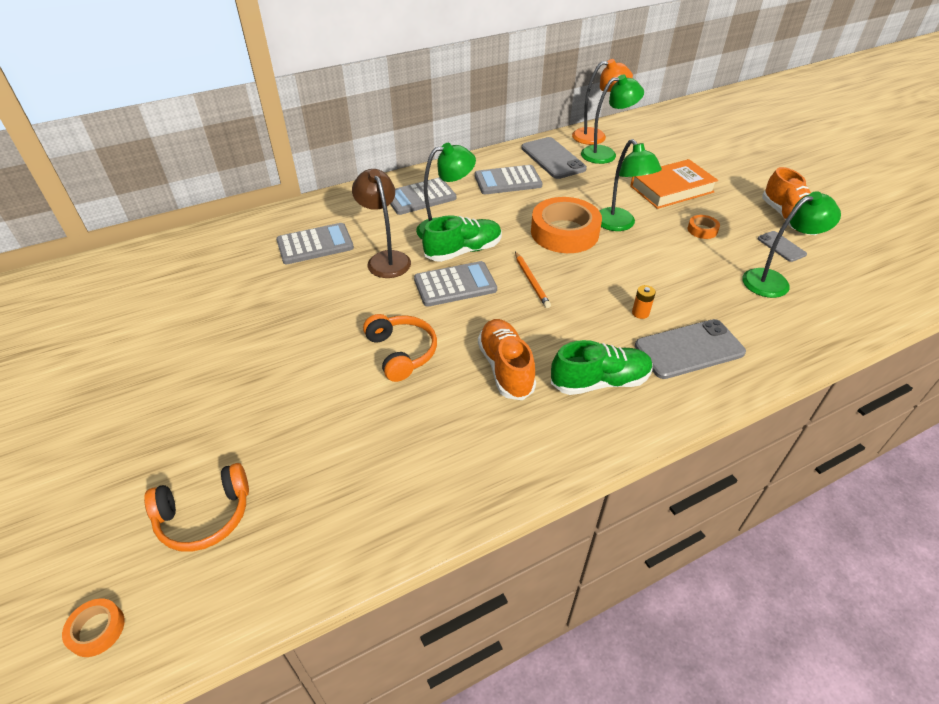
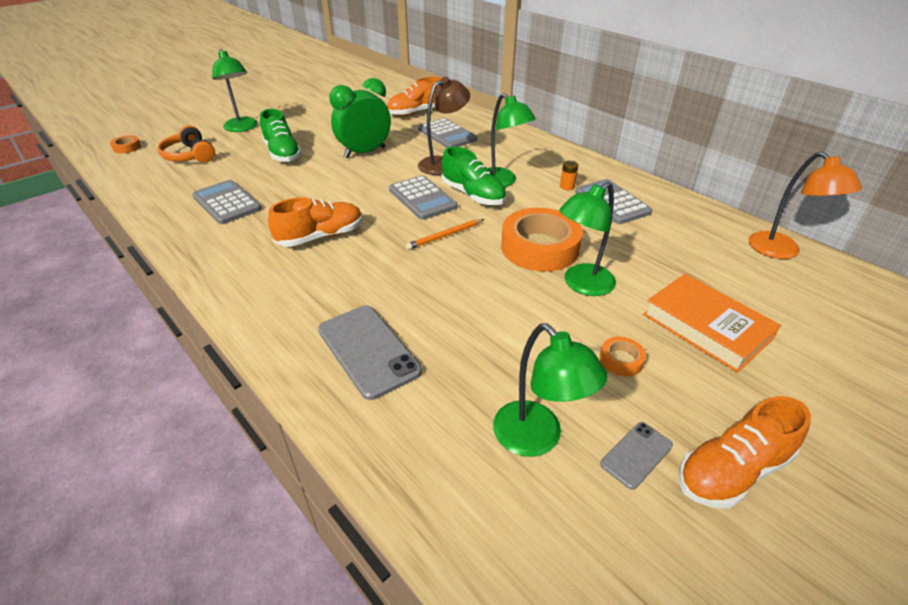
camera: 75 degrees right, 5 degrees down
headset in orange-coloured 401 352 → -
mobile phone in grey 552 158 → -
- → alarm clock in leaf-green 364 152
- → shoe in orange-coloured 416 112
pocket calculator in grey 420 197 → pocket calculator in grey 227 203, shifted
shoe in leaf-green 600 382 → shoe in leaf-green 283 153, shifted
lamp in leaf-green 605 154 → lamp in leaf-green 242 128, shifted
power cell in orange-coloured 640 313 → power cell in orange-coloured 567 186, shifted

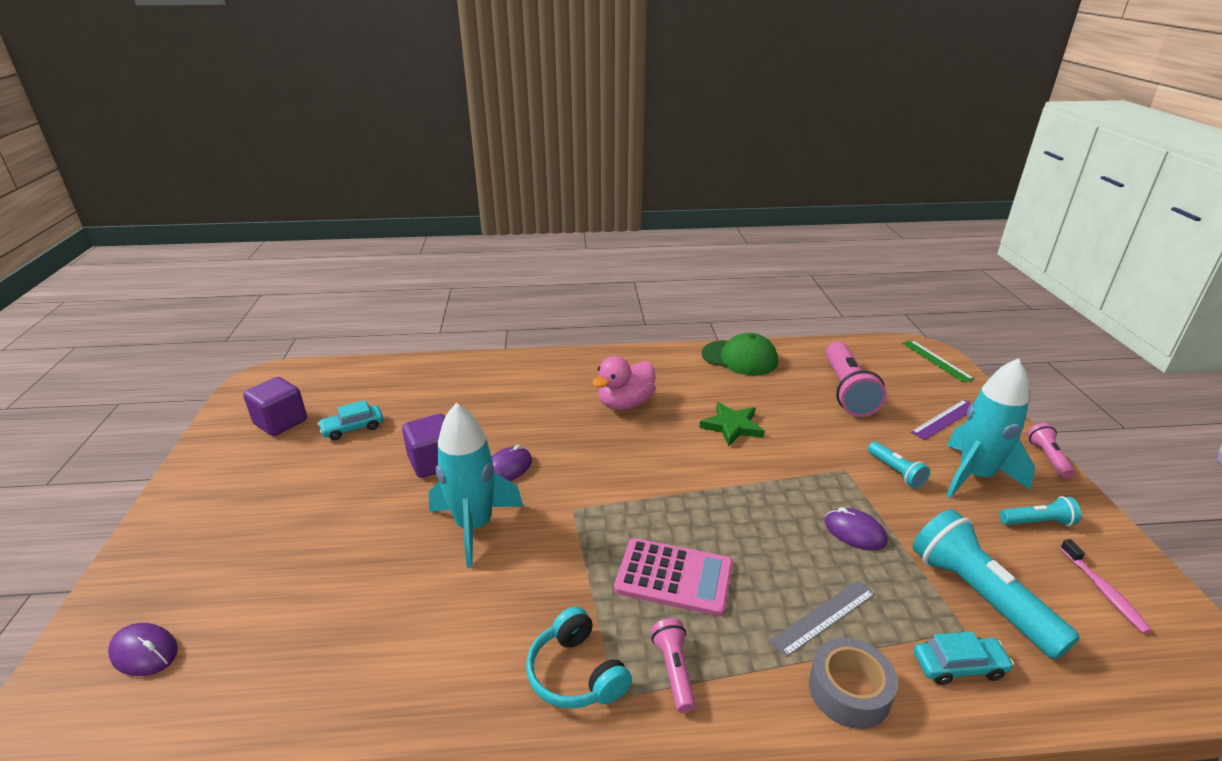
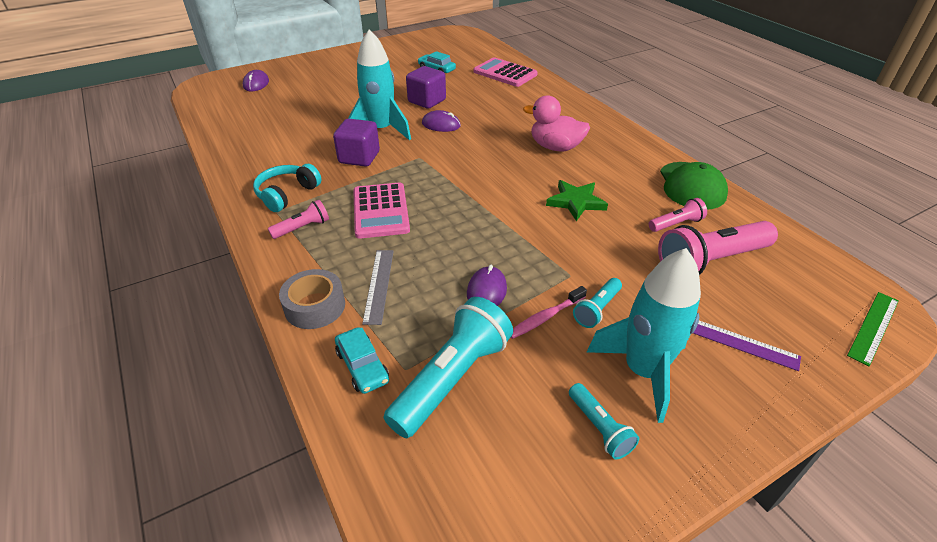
camera: 65 degrees right, 10 degrees up
- → pocket calculator in rosy 505 73
cube in violet 281 422 → cube in violet 359 157, shifted
torch in rosy 1048 458 → torch in rosy 676 224, shifted
tooth brush in rosy 1103 591 → tooth brush in rosy 545 317, shifted
straightedge in grey 823 617 → straightedge in grey 379 285, 60 degrees clockwise

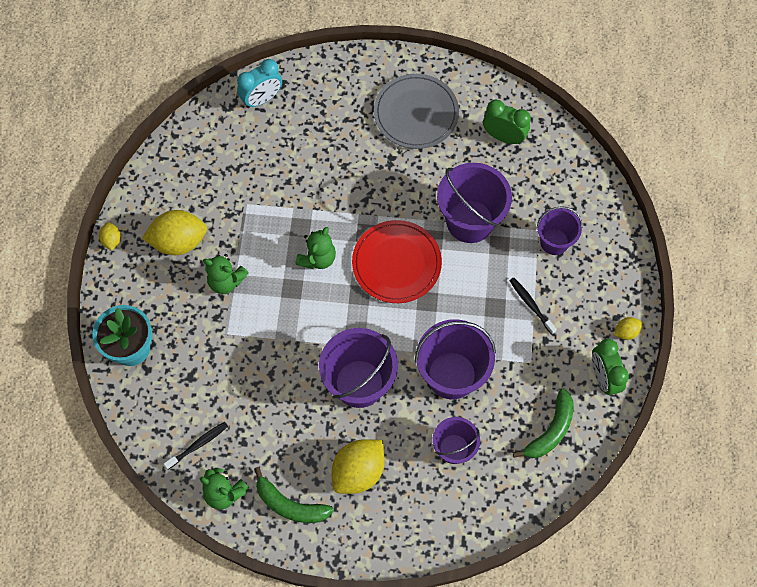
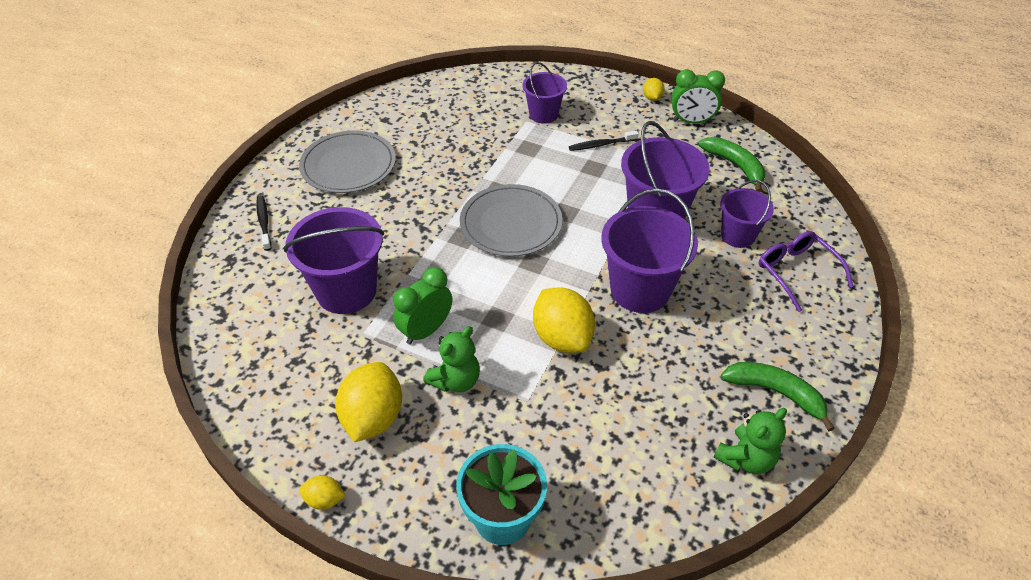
camera: 70 degrees left, 20 degrees down
alarm clock in teal 262 99 → -
teddy in leaf-green 317 258 → -
- → spectacles in violet 796 272
tooth brush in ebony 198 444 → tooth brush in ebony 264 222, shifted
lemon in golden 358 471 → lemon in golden 562 337, shifted
sand bucket in violet 470 221 → sand bucket in violet 346 291, shifted
alarm clock in leaf-green 503 137 → alarm clock in leaf-green 426 330, shifted
flat dish in scarlet 396 263 → flat dish in grey 511 223
toy banana in leaf-green 290 505 → toy banana in leaf-green 775 392, 105 degrees counterclockwise

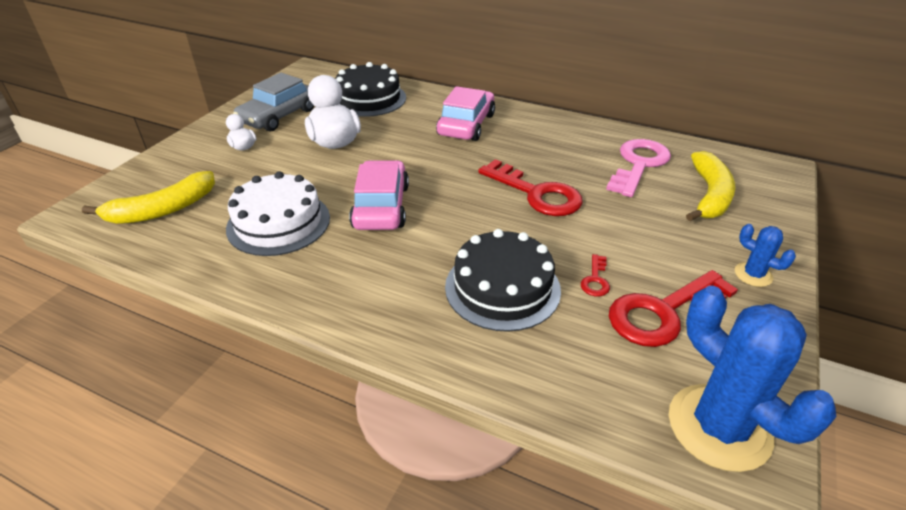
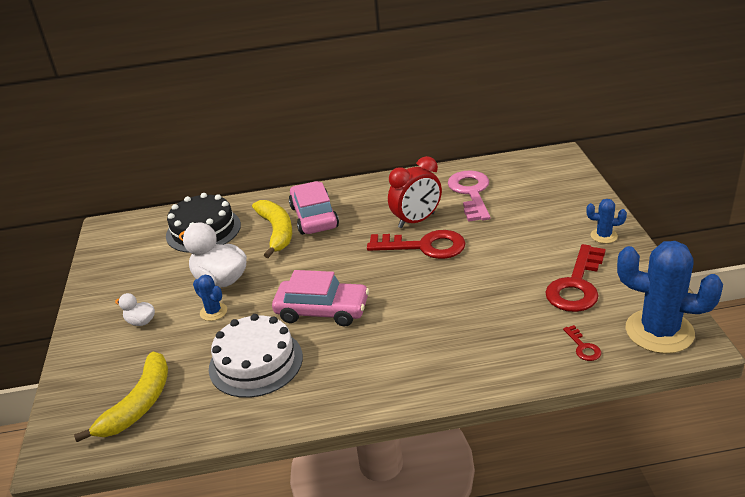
camera: 30 degrees left, 5 degrees down
toy car in grey 279 116 → -
layer cake in ebony 502 288 → -
- → prickly plant in royal blue 213 312
- → alarm clock in scarlet 416 220
key in scarlet 595 279 → key in scarlet 583 347, shifted
toy banana in golden 709 195 → toy banana in golden 276 232, shifted
toy car in rosy 381 206 → toy car in rosy 322 310, 135 degrees clockwise

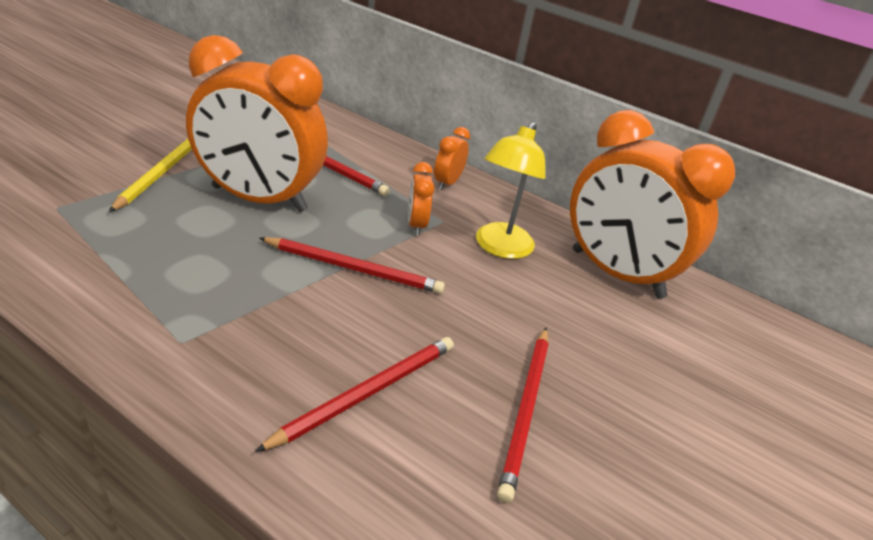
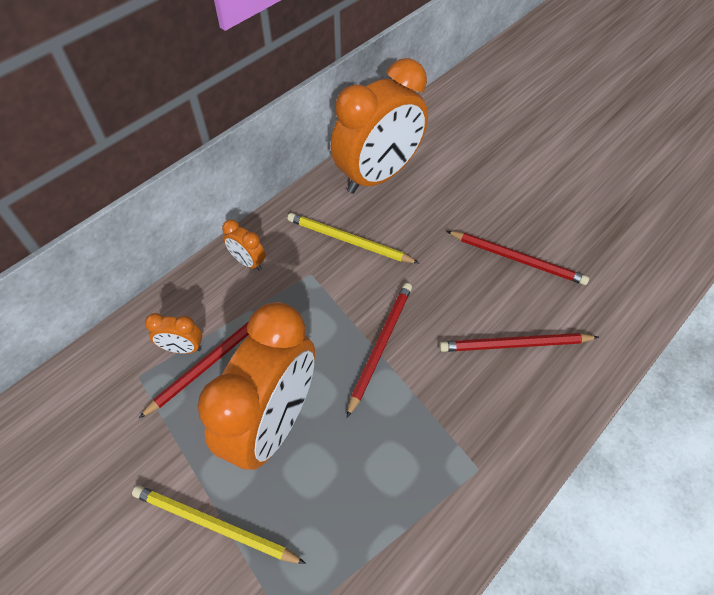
camera: 75 degrees left, 20 degrees up
alarm clock in orange-coloured 416 225 → alarm clock in orange-coloured 183 348, shifted
lamp in golden 500 248 → pencil in golden 348 240
pencil in scarlet 367 393 → pencil in scarlet 514 344, 60 degrees counterclockwise

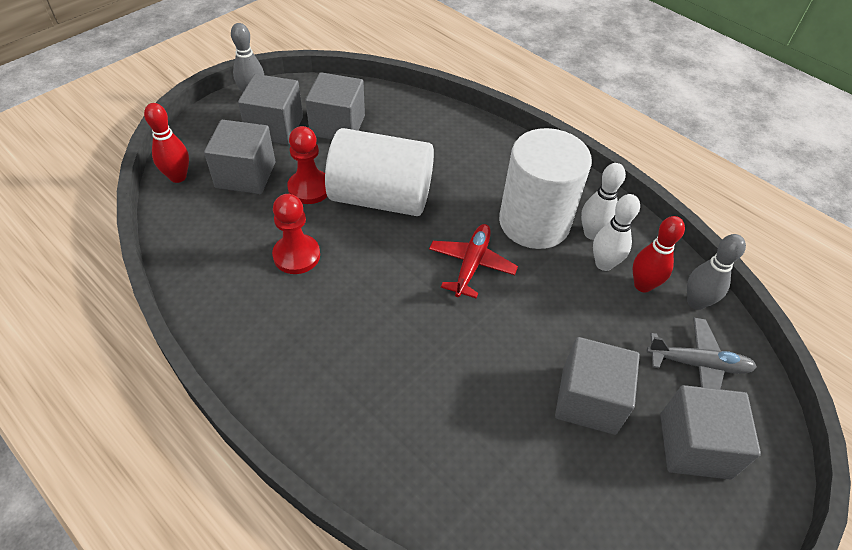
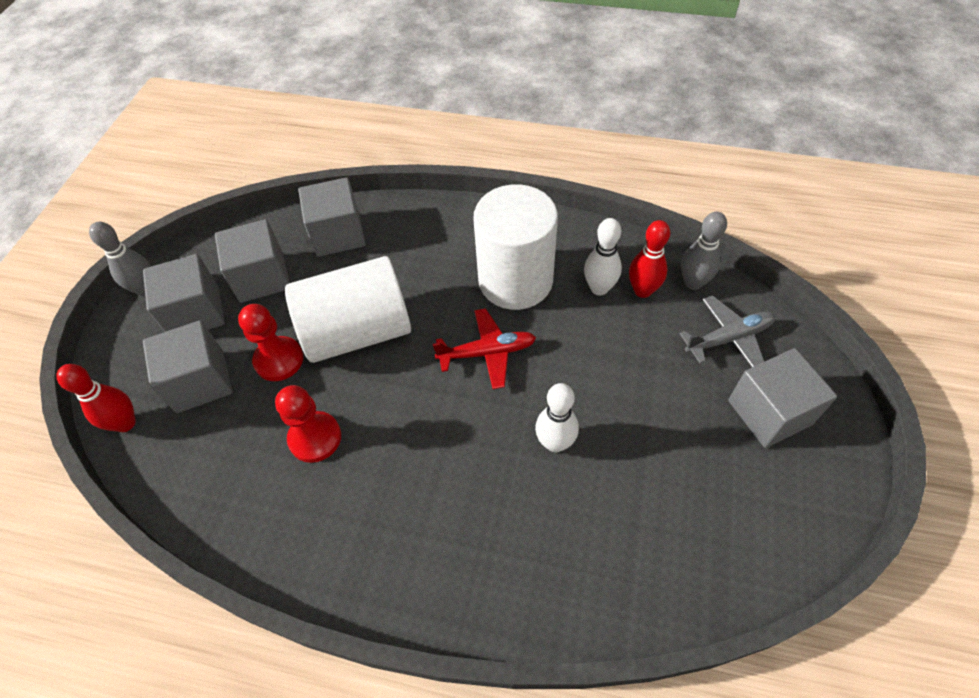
camera: 25 degrees left, 5 degrees up
cube in grey 588 400 → cube in grey 338 234, shifted
tenpin in white 592 233 → tenpin in white 555 443, shifted
plane in scarlet 471 264 → plane in scarlet 487 353, 90 degrees clockwise

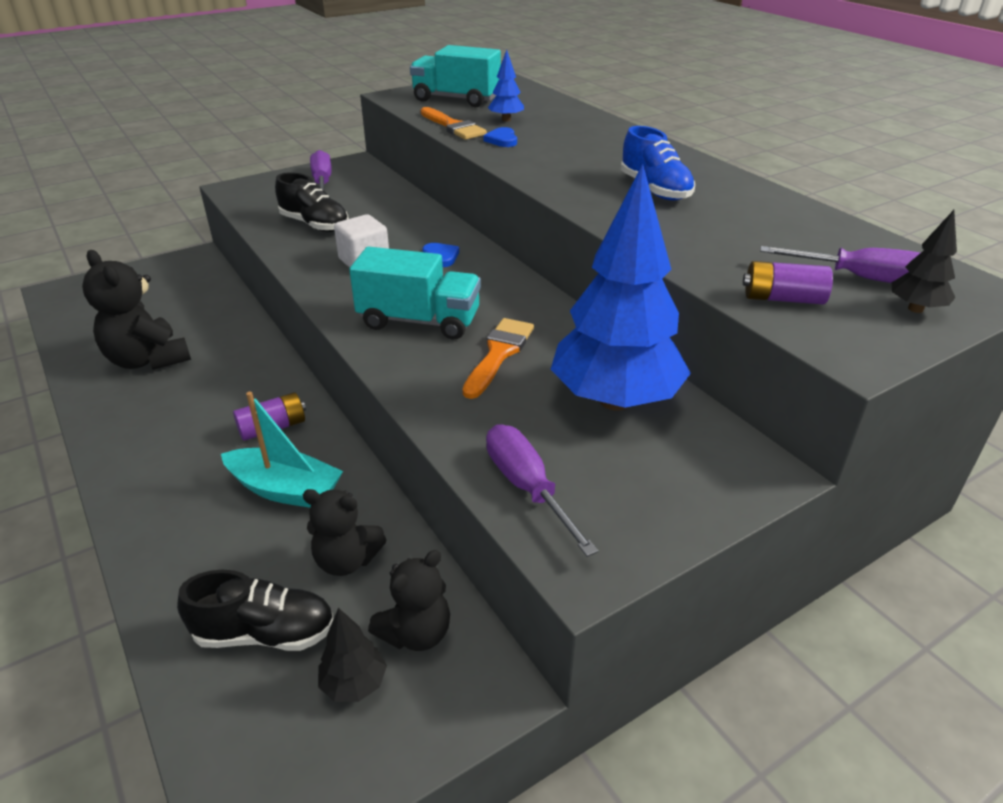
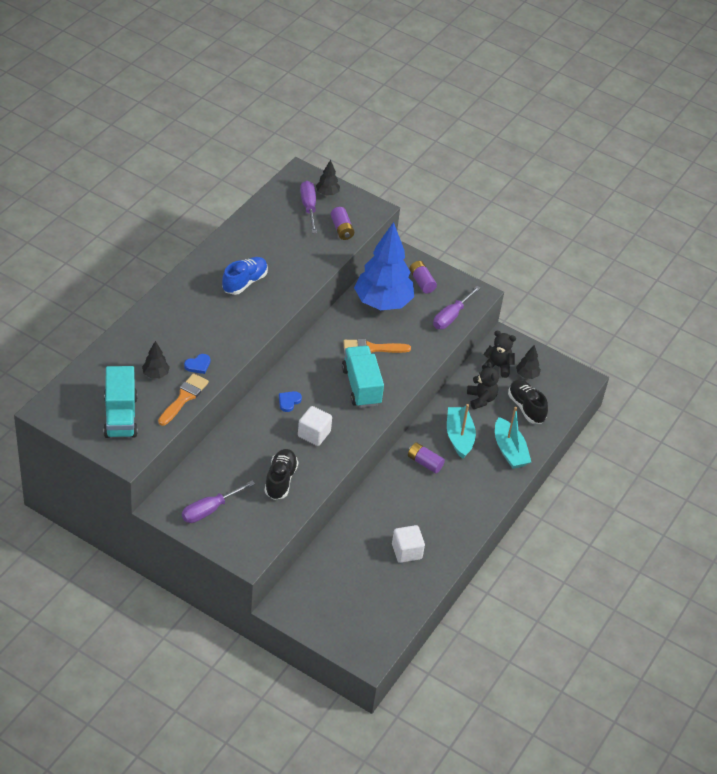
camera: 120 degrees left, 10 degrees up
- → power cell in violet 422 282
- → toy boat in teal 509 450
teddy in ebony 148 360 → cube in white 406 551
fir tree in royal blue 506 120 → fir tree in ebony 155 374

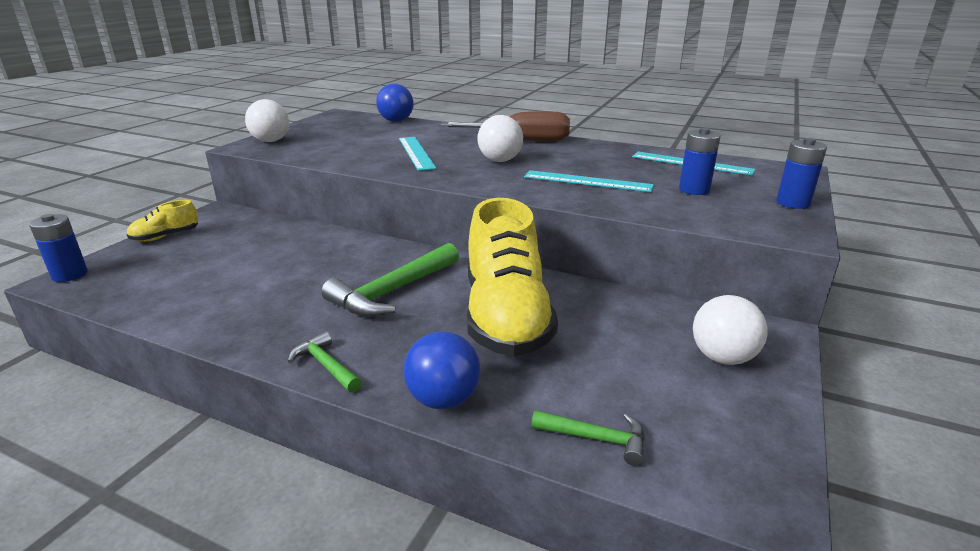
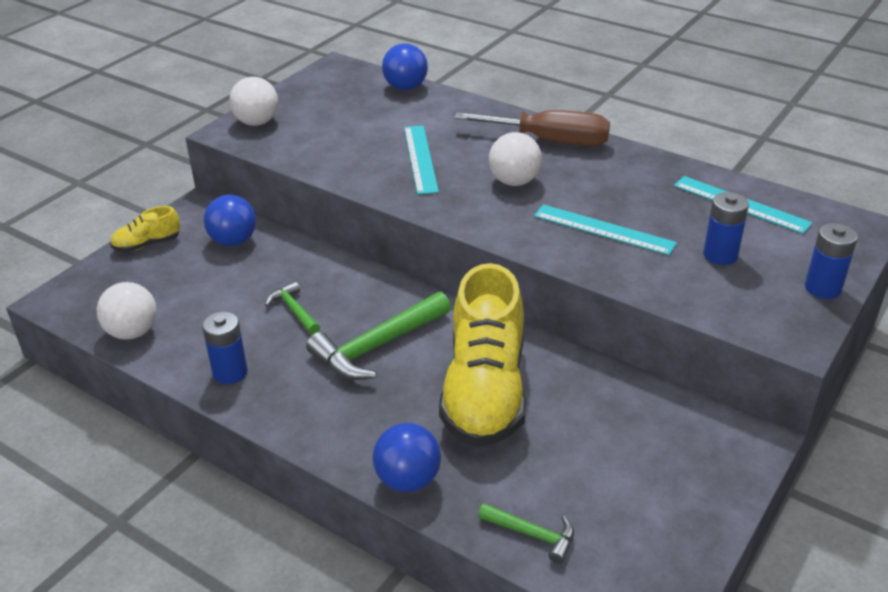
camera: 10 degrees right, 10 degrees up
- → sphere in royal blue 233 241
power cell in royal blue 70 274 → power cell in royal blue 230 372, shifted
carpenter's hammer in leaf-green 326 365 → carpenter's hammer in leaf-green 294 310, shifted
sphere in white 722 357 → sphere in white 132 332, shifted

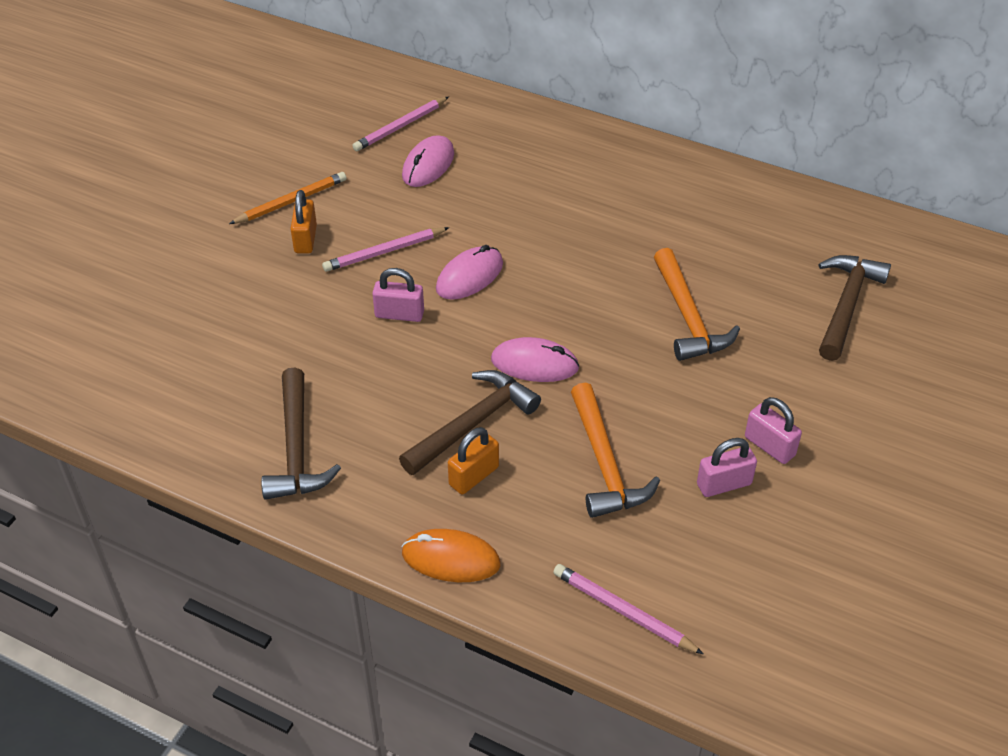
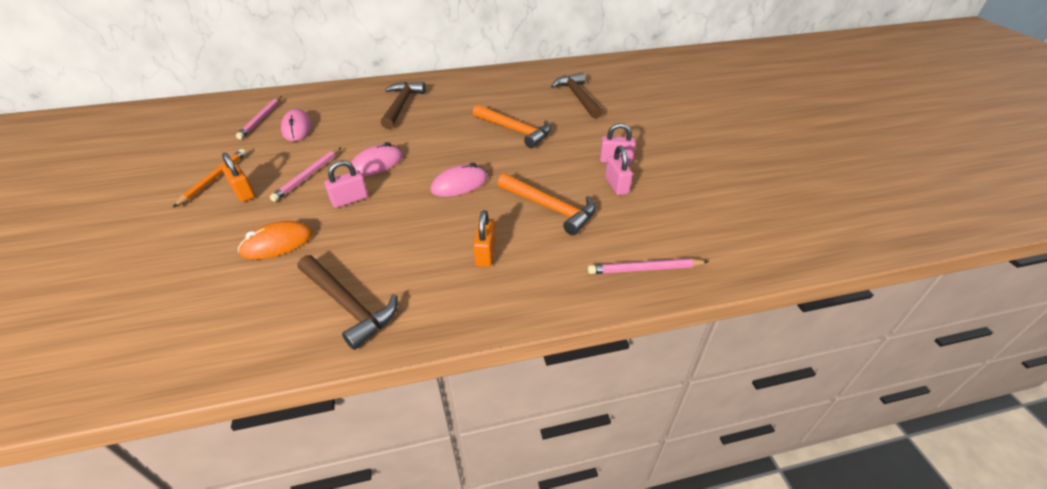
camera: 40 degrees left, 5 degrees down
carpenter's hammer in dark brown 472 424 → carpenter's hammer in dark brown 401 105, shifted
PC mouse in orange-coloured 451 559 → PC mouse in orange-coloured 277 243, shifted
PC mouse in rosy 469 276 → PC mouse in rosy 377 164, 45 degrees clockwise
padlock in rosy 724 484 → padlock in rosy 616 185, 45 degrees counterclockwise

